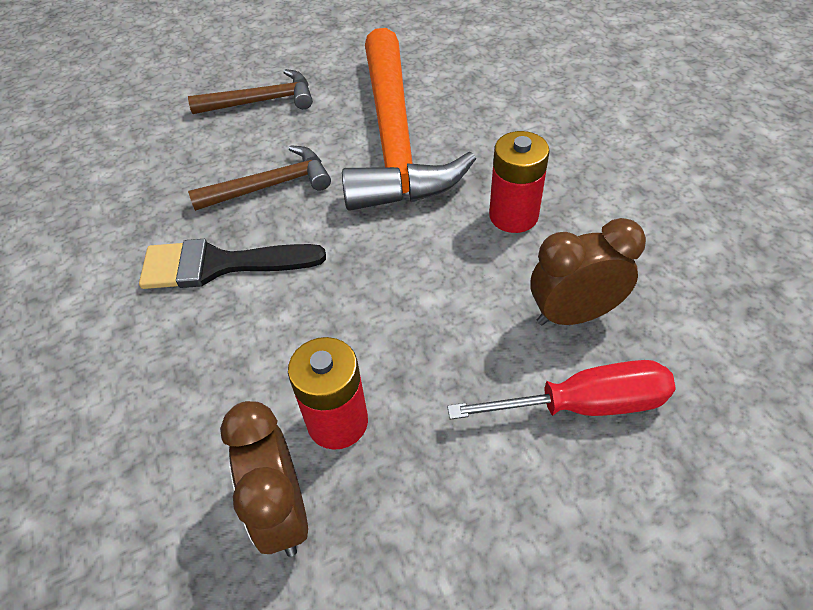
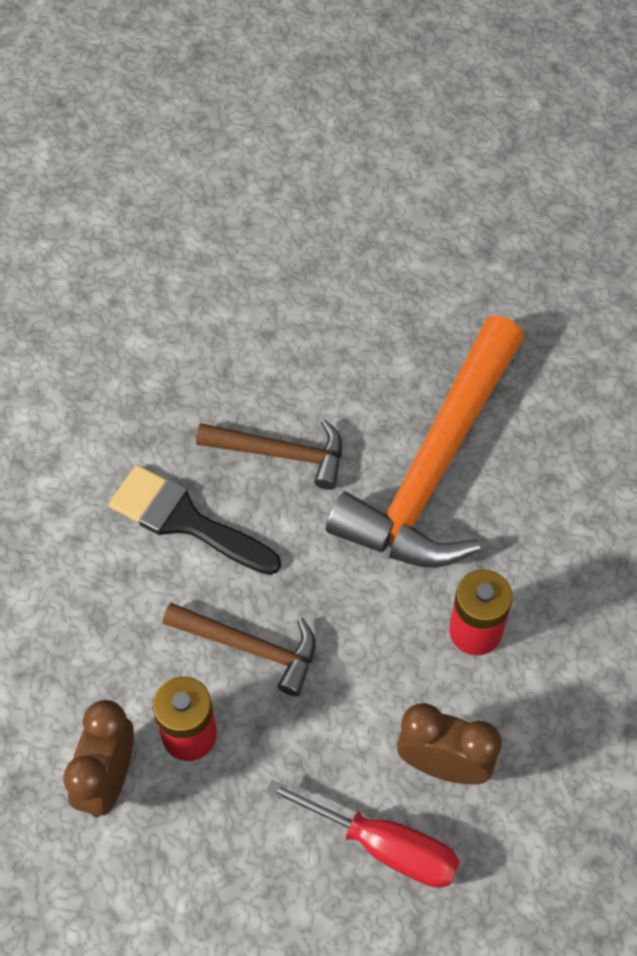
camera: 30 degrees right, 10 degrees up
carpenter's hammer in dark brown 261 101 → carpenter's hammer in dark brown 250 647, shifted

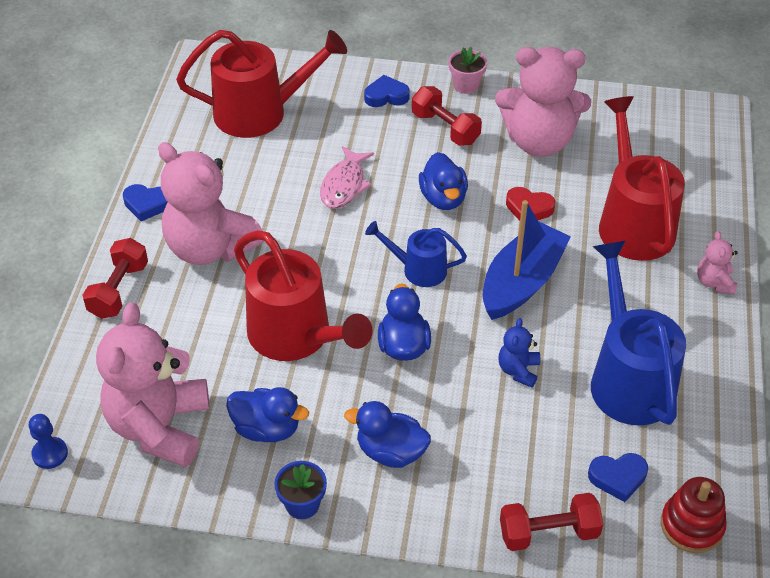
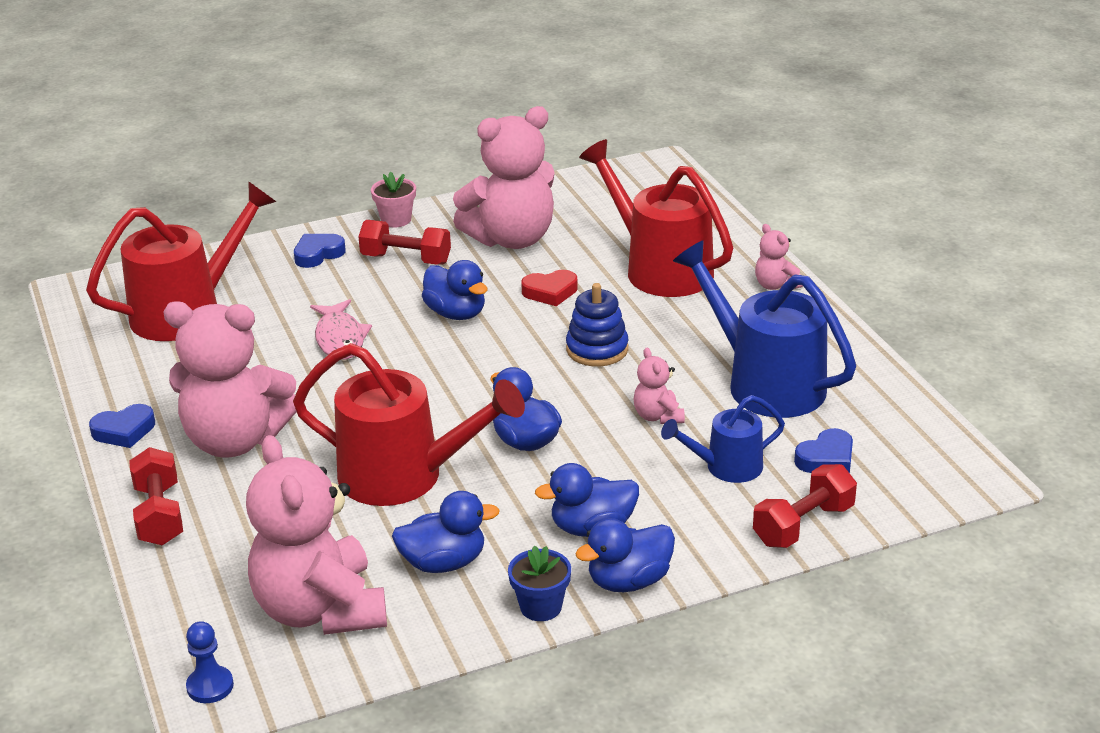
camera: 30 degrees left, 15 degrees down
stacking rings in scarlet 691 525 → -
- → rubber duck in royal blue 629 581
watering pot in royal blue 418 269 → watering pot in royal blue 726 467, shifted
toy boat in royal blue 522 282 → stacking rings in royal blue 597 349
teddy in royal blue 518 370 → teddy in rosy 658 416

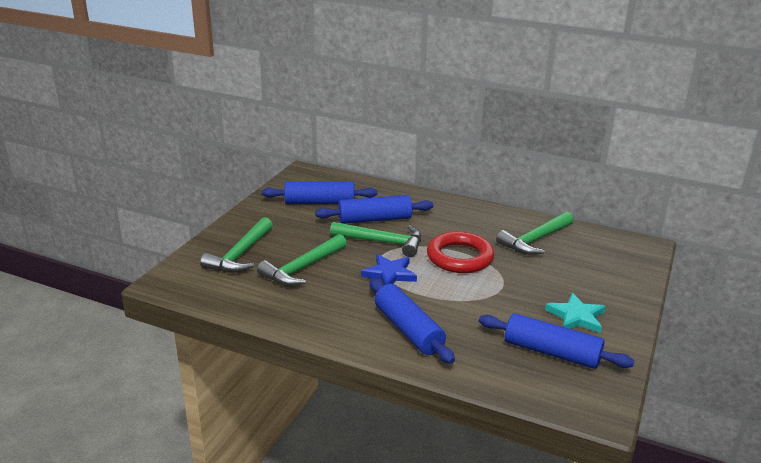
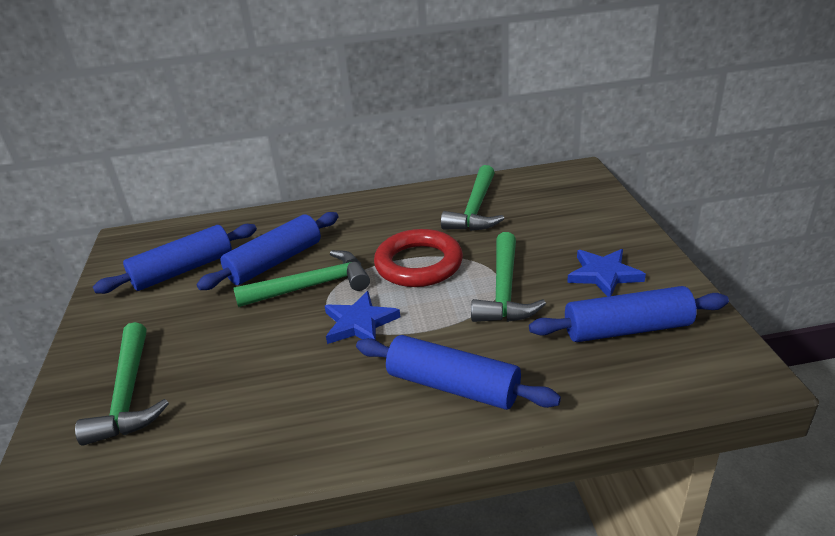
camera: 30 degrees left, 5 degrees up
carpenter's hammer in leaf-green 302 268 → carpenter's hammer in leaf-green 504 291, shifted
star in teal 576 316 → star in royal blue 603 275

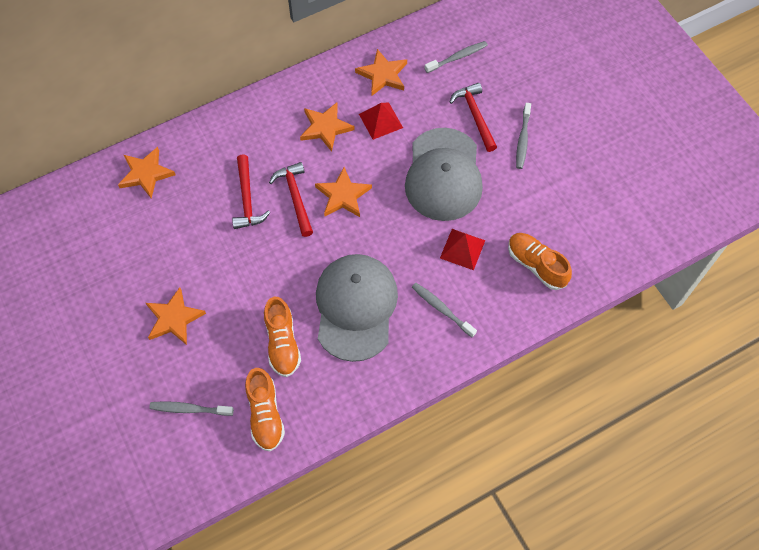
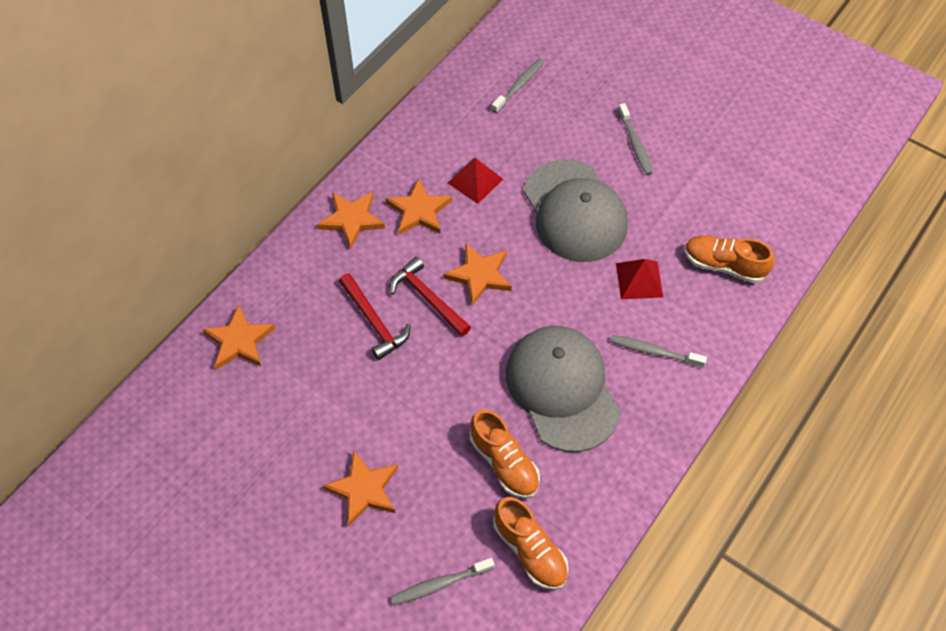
camera: 25 degrees left, 5 degrees down
carpenter's hammer in scarlet 475 115 → -
star in orange-coloured 382 75 → star in orange-coloured 351 220, shifted

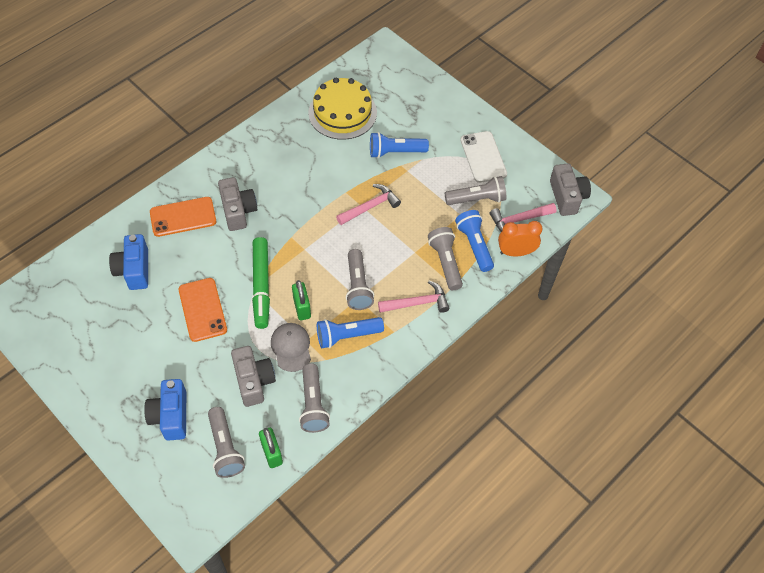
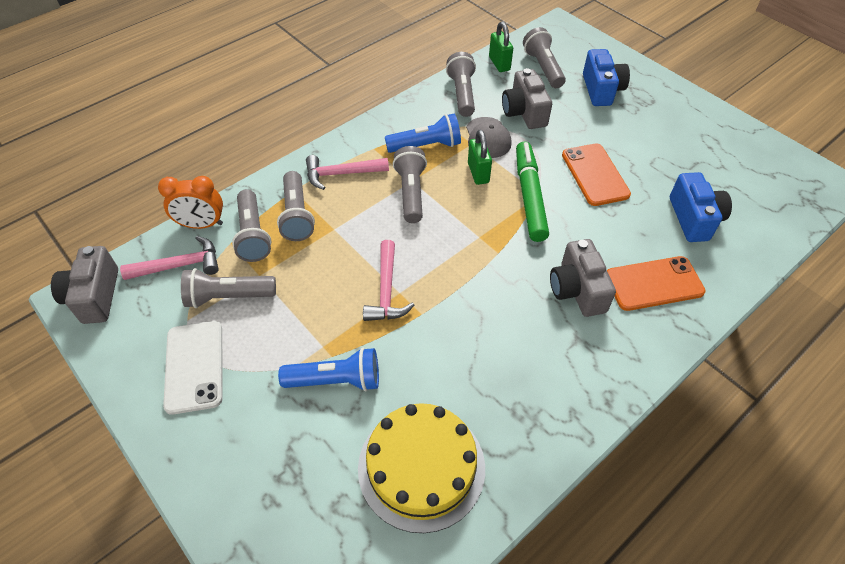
camera: 175 degrees left, 5 degrees down
torch in royal blue 474 245 → torch in grey 253 235
carpenter's hammer in rosy 370 207 → carpenter's hammer in rosy 386 290, 60 degrees counterclockwise

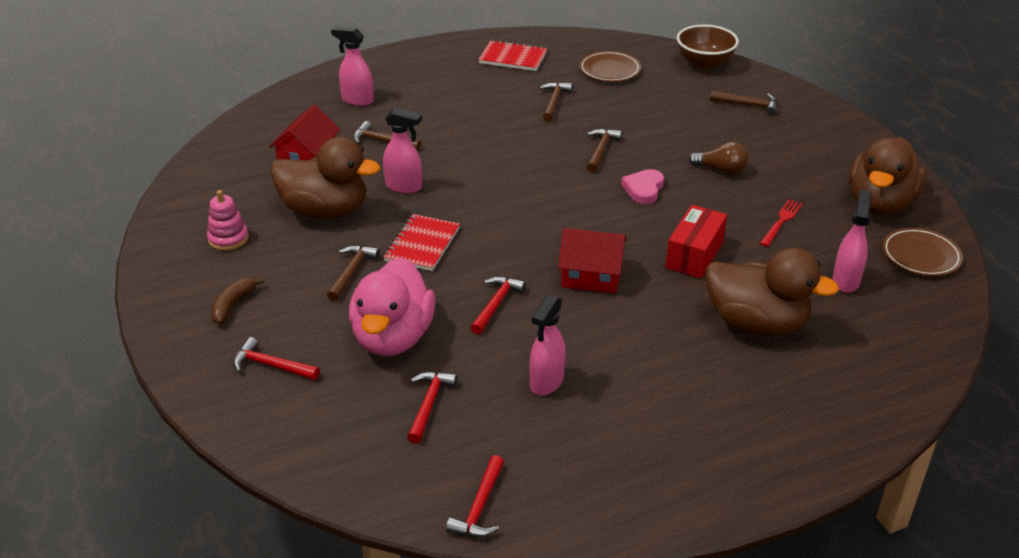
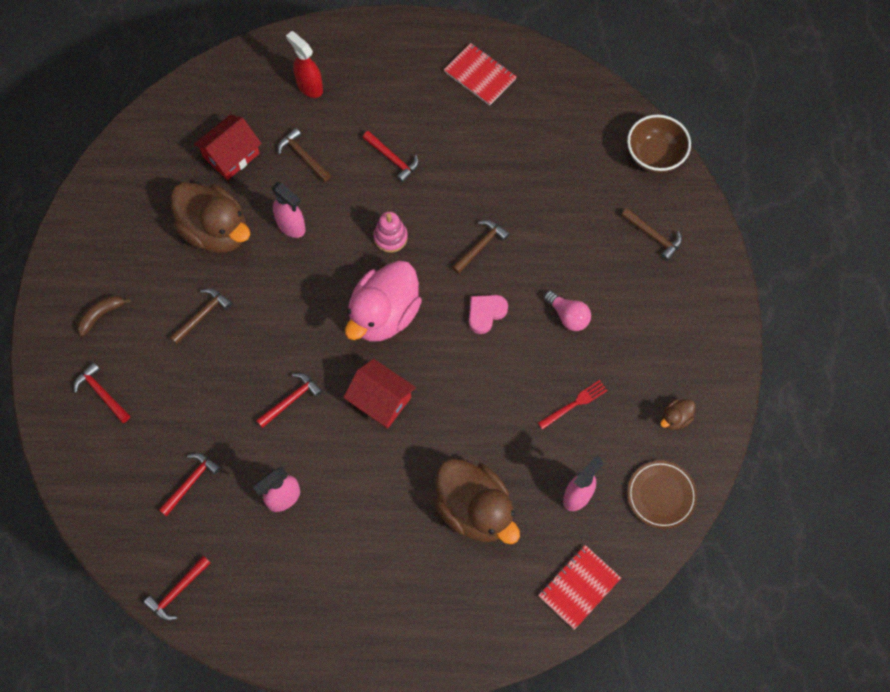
camera: 25 degrees right, 30 degrees up
carpenter's hammer in dark brown 554 102 → -
flat dish in dark brown 609 70 → -
parcel in scarlet 694 255 → -
- → carpenter's hammer in scarlet 392 159
stacking rings in rosy 228 239 → stacking rings in rosy 390 237, shifted
rubber duck in rosy 393 337 → rubber duck in rosy 384 315, shifted
exercise book in scarlet 422 245 → exercise book in scarlet 579 587, shifted
spray cleaner in rosy 357 100 → spray cleaner in scarlet 309 86
bulb in dark brown 721 169 → bulb in rosy 568 316
rubber duck in dark brown 880 203 → rubber duck in dark brown 675 418, x0.42

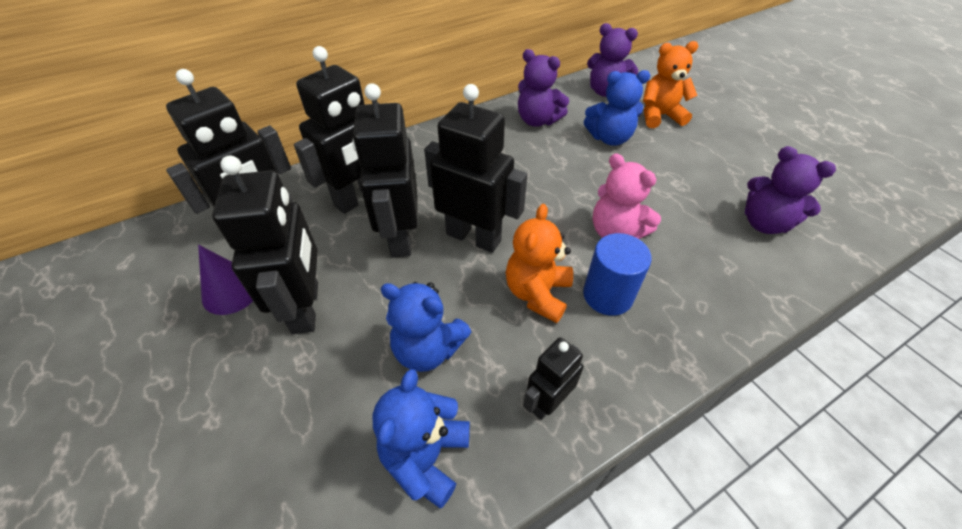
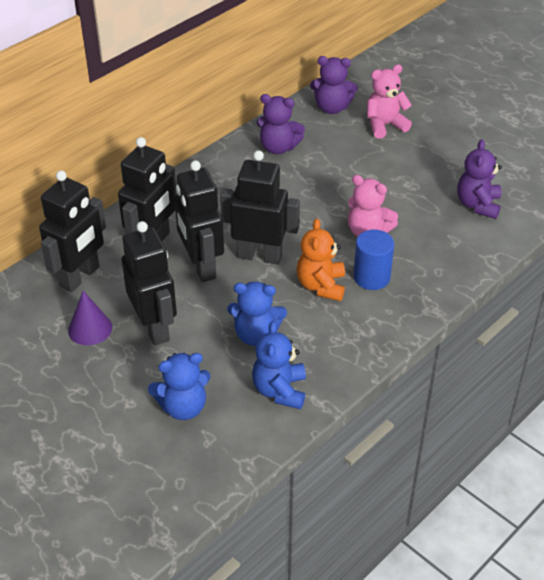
camera: 15 degrees left, 5 degrees down
robot figure in ebony 547 402 → -
teddy in royal blue 609 138 → teddy in royal blue 183 407, shifted
teddy in orange-coloured 659 116 → teddy in rosy 385 125
teddy in violet 764 223 → teddy in violet 478 205, 75 degrees clockwise

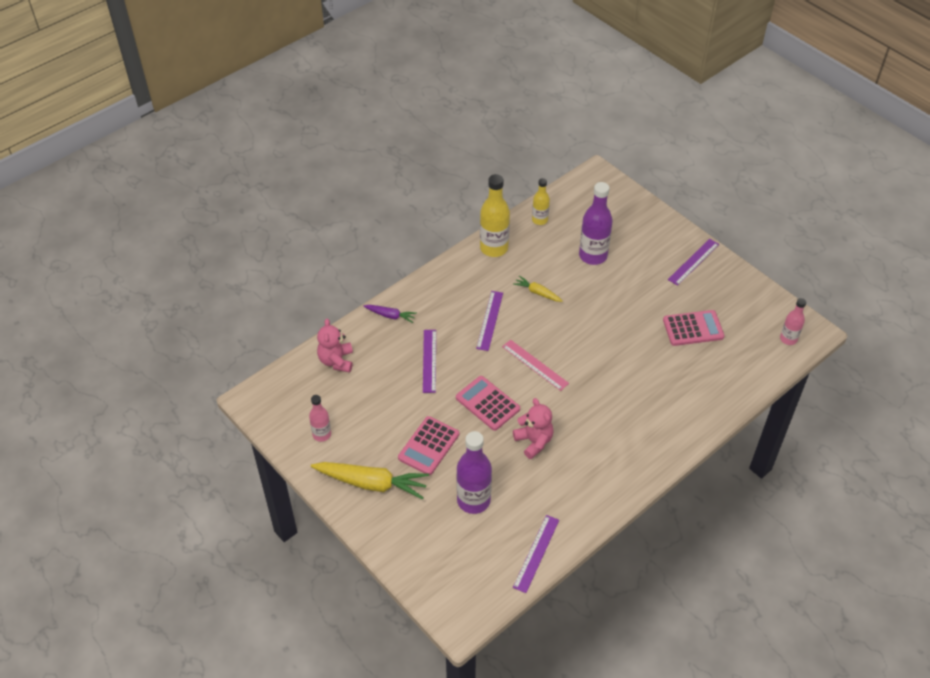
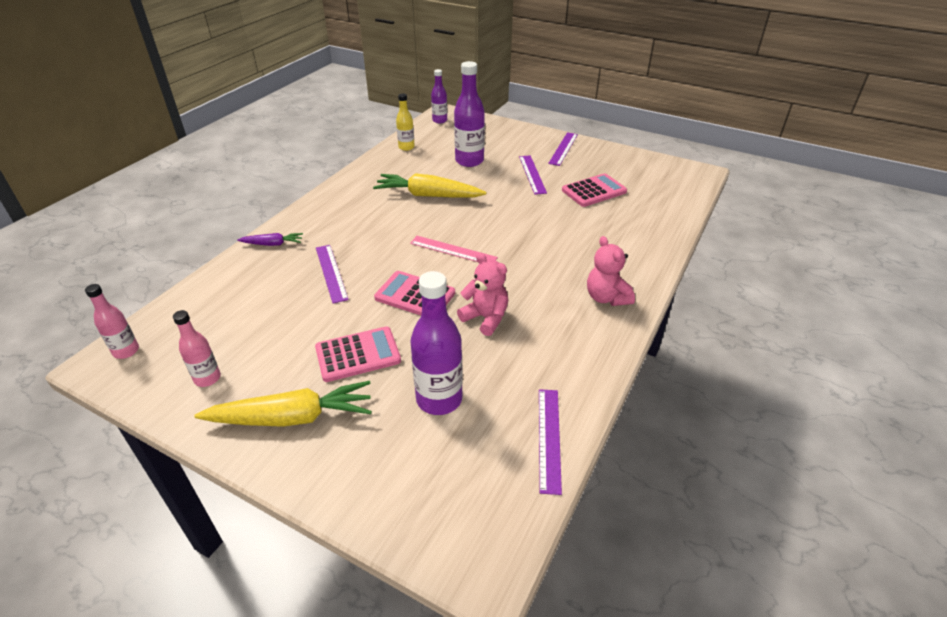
camera: 20 degrees left, 10 degrees down
bottle in golden 494 248 → -
- → bottle in violet 439 120
teddy in rosy 336 361 → teddy in rosy 606 298, shifted
straightedge in violet 490 320 → straightedge in violet 532 174, shifted
bottle in rosy 788 339 → bottle in rosy 126 351, shifted
pocket calculator in rosy 428 446 → pocket calculator in rosy 358 355, 120 degrees counterclockwise
toy carrot in golden 537 293 → toy carrot in golden 428 195, x1.96

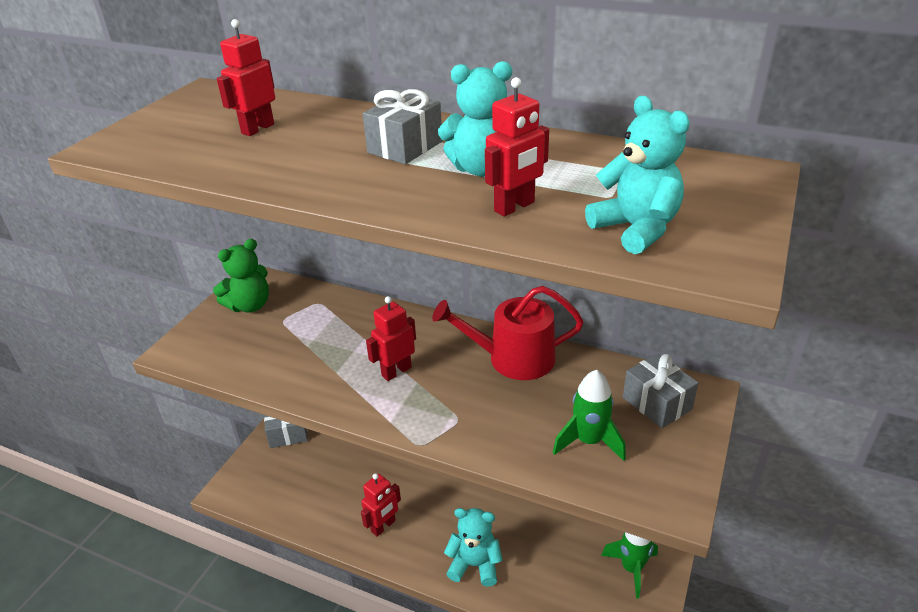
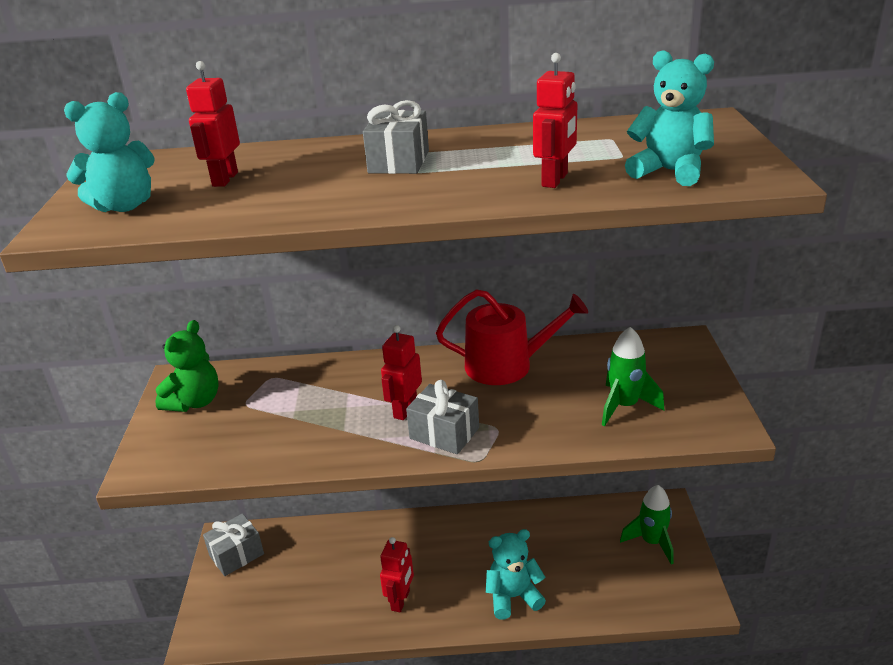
camera: 25 degrees left, 5 degrees down
teddy in teal 481 169 → teddy in teal 124 206, shifted
present in grey 657 403 → present in grey 444 433, shifted
watering pot in scarlet 513 358 → watering pot in scarlet 507 365, 150 degrees counterclockwise

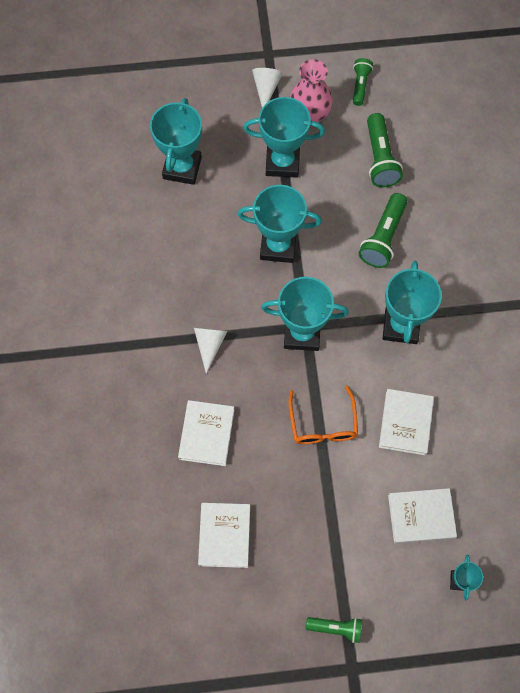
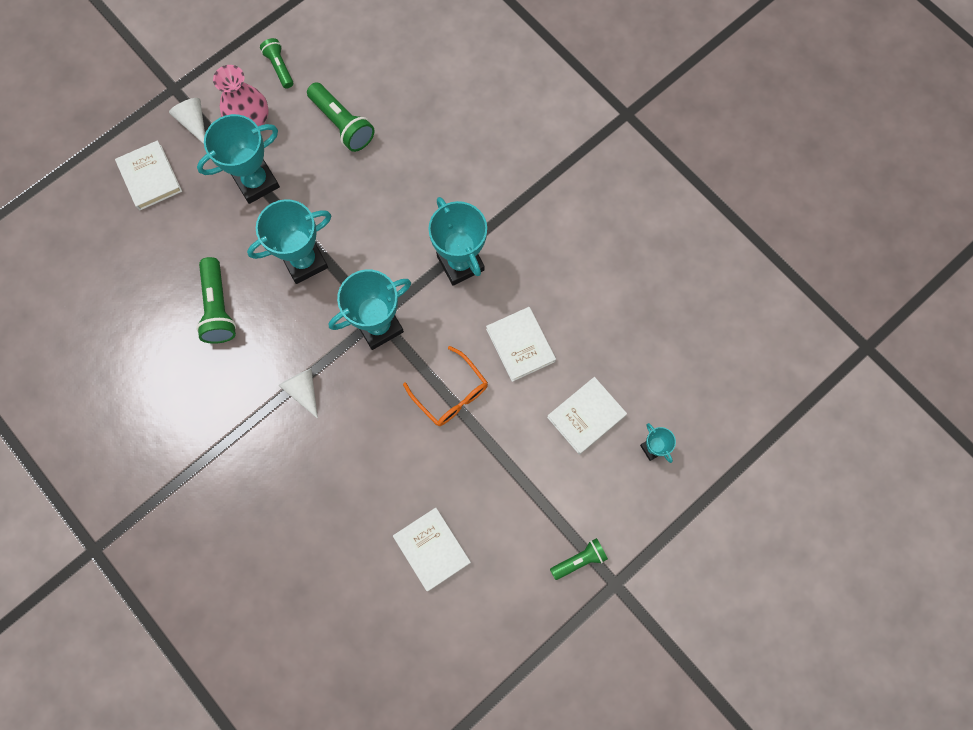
camera: 35 degrees left, 5 degrees up
award cup in teal 182 168 → -
hardcover in white 206 434 → hardcover in white 150 177, shifted
torch in leaf-green 383 237 → torch in leaf-green 218 307, shifted

